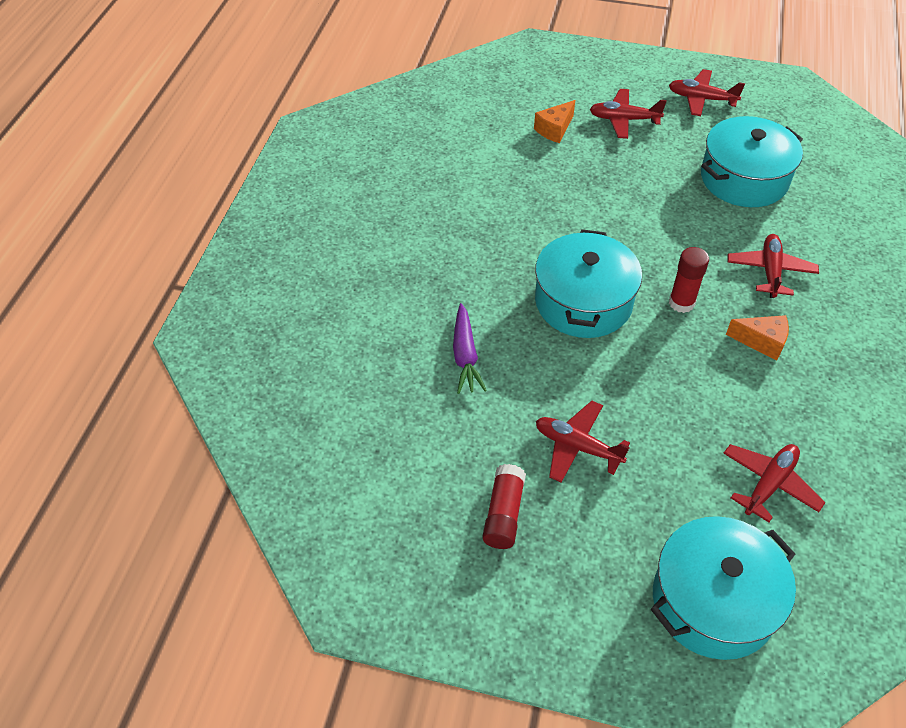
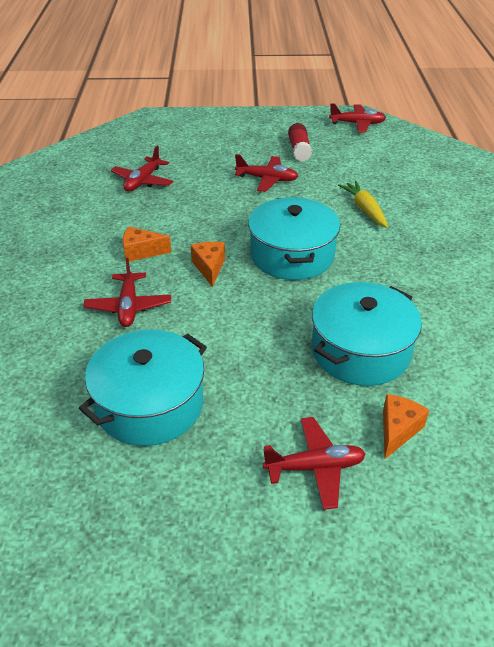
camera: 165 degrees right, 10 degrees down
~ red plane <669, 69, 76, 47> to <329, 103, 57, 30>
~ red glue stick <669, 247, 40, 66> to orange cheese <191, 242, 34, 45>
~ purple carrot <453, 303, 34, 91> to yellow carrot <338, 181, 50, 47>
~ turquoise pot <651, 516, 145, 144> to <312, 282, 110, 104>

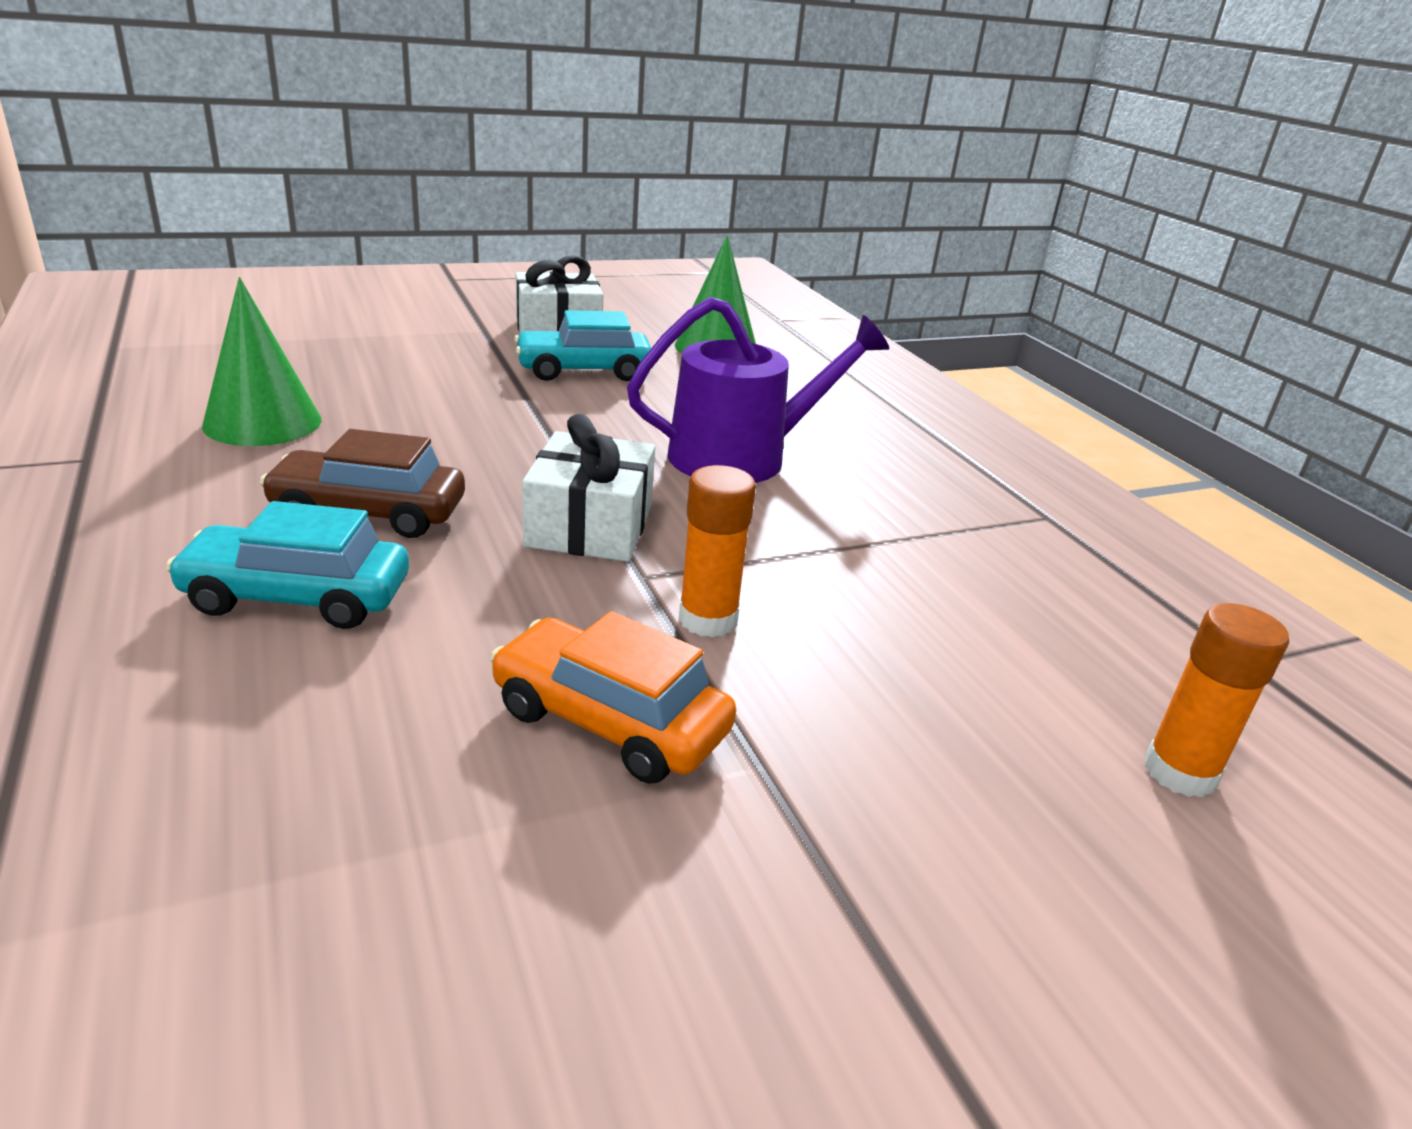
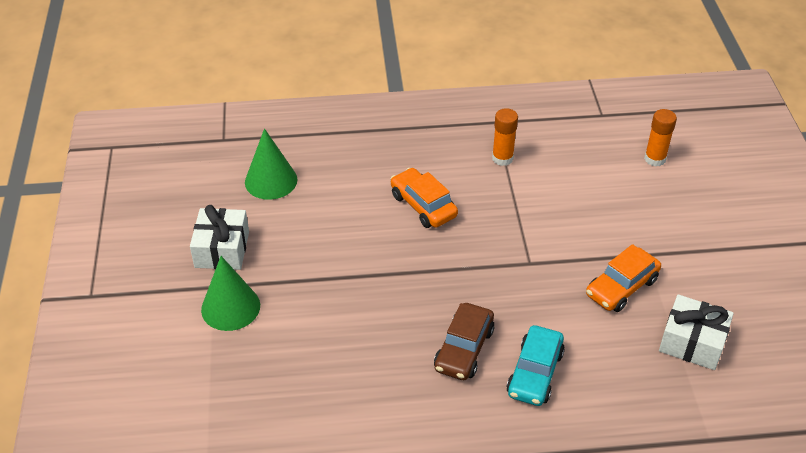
camera: 70 degrees left, 15 degrees up
~ green cone <202, 277, 119, 169> to <201, 256, 59, 75>
~ purple watering can <627, 297, 262, 186> to orange car <391, 168, 67, 60>
- turquoise car <514, 310, 137, 71>
~ white gift <522, 414, 133, 148> to <659, 294, 75, 76>
~ orange glue stick <679, 465, 77, 172> to <492, 108, 26, 58>

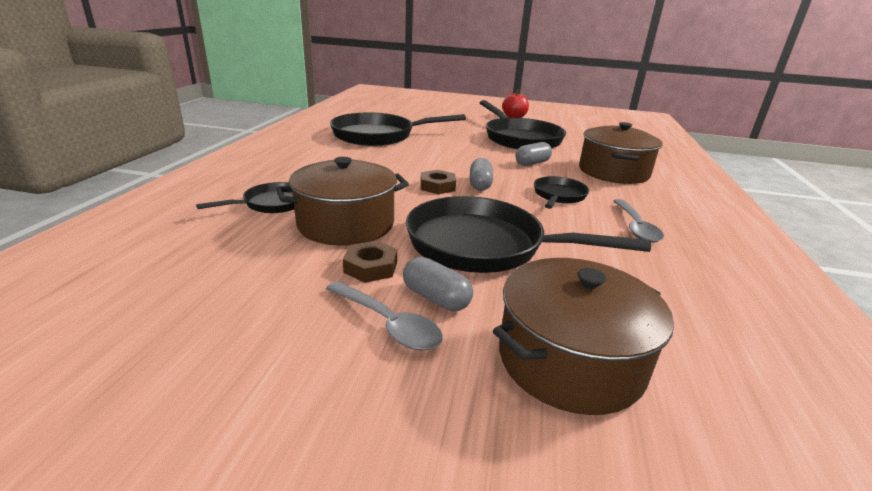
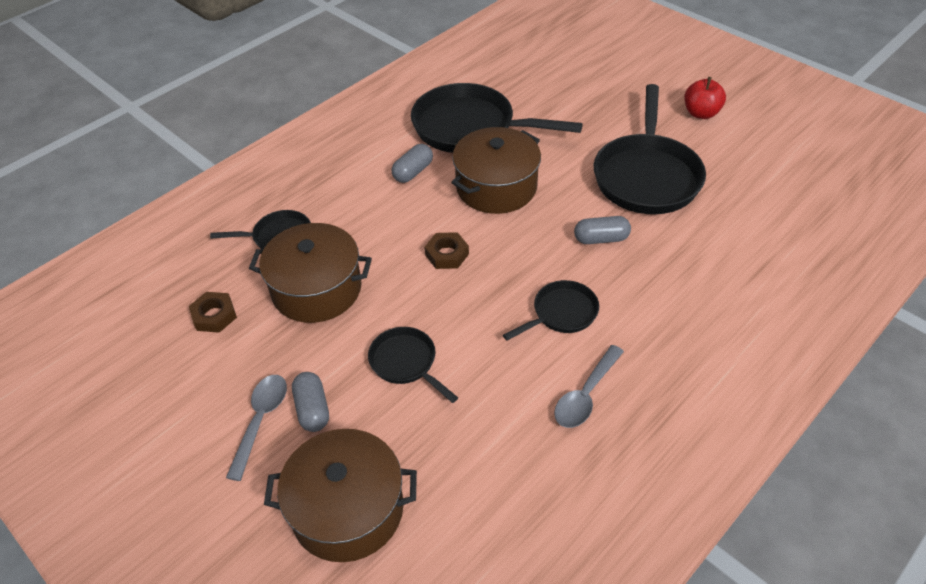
camera: 35 degrees right, 20 degrees up
~ brown pot <579, 122, 84, 62> to <451, 127, 90, 87>
~ grey capsule <470, 158, 23, 33> to <392, 144, 41, 39>
~ black pan <406, 196, 245, 77> = <368, 327, 90, 76> x0.51
~ brown nut <343, 241, 54, 42> to <189, 292, 48, 41>
~ grey spoon <326, 281, 117, 69> = <226, 375, 61, 106> 150 degrees counterclockwise

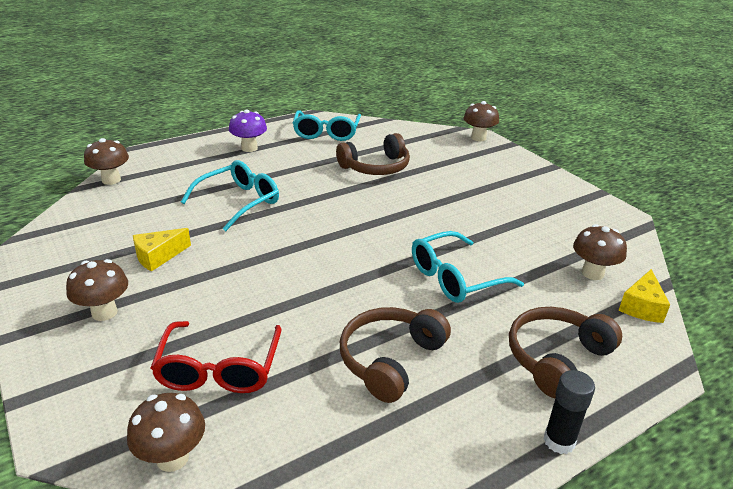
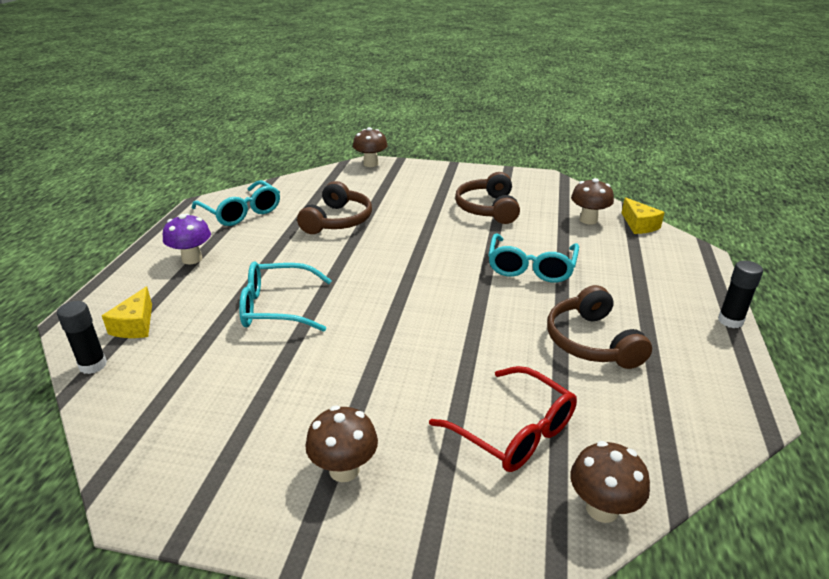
camera: 45 degrees left, 0 degrees up
~ brown mushroom <84, 138, 45, 47> to black glue stick <57, 301, 50, 73>
~ turquoise glasses <181, 160, 98, 71> = <239, 261, 93, 71> 90 degrees counterclockwise
~ yellow cheese <133, 228, 58, 44> to <102, 286, 50, 52>
~ brown headphones <509, 307, 113, 91> to <455, 172, 65, 52>

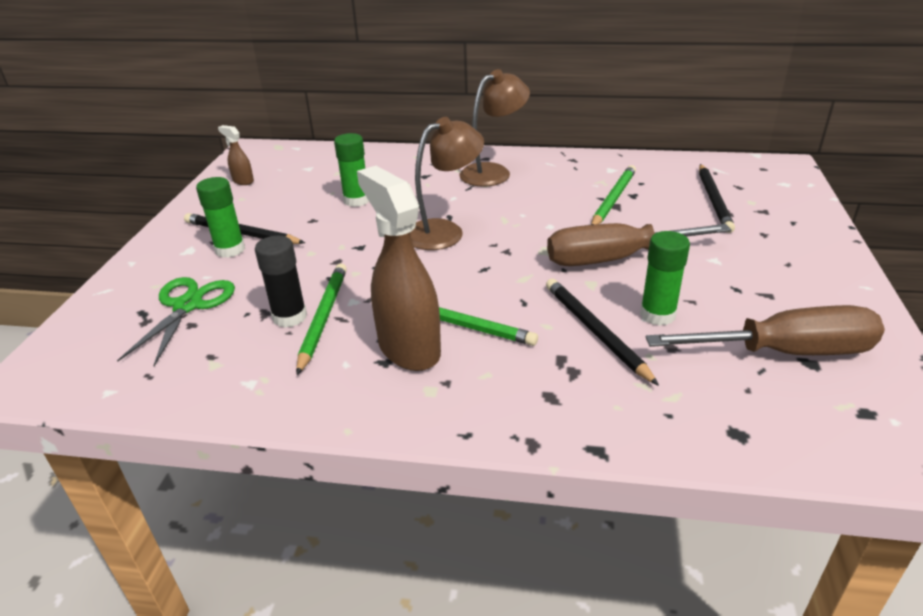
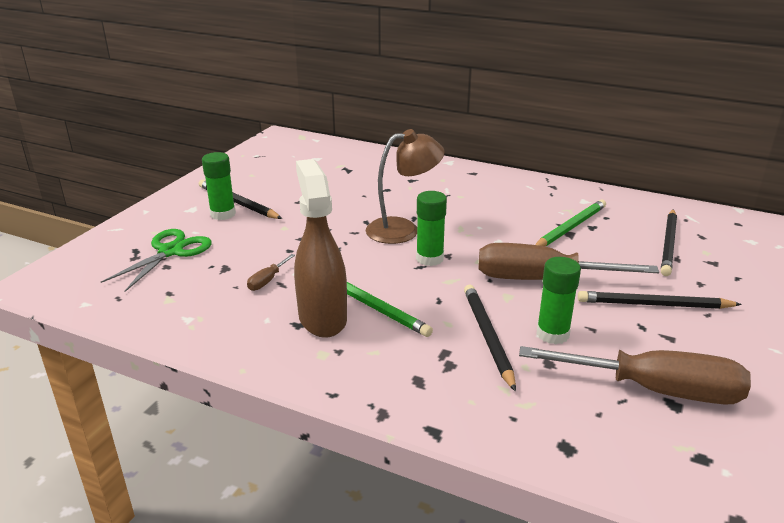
camera: 15 degrees right, 5 degrees down
- brown lamp <460, 69, 70, 118>
- brown spray bottle <218, 125, 36, 60>
~ green glue stick <334, 133, 35, 74> to <416, 191, 31, 75>
- black glue stick <255, 236, 52, 92>
~ green pencil <296, 264, 51, 111> to brown screwdriver <247, 254, 48, 37>
+ black pencil <578, 291, 164, 18>

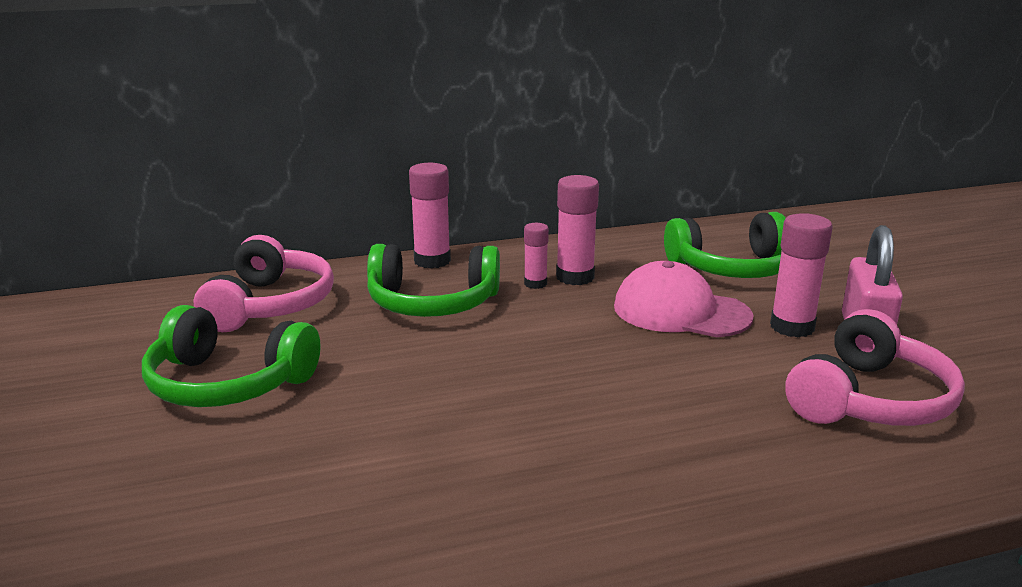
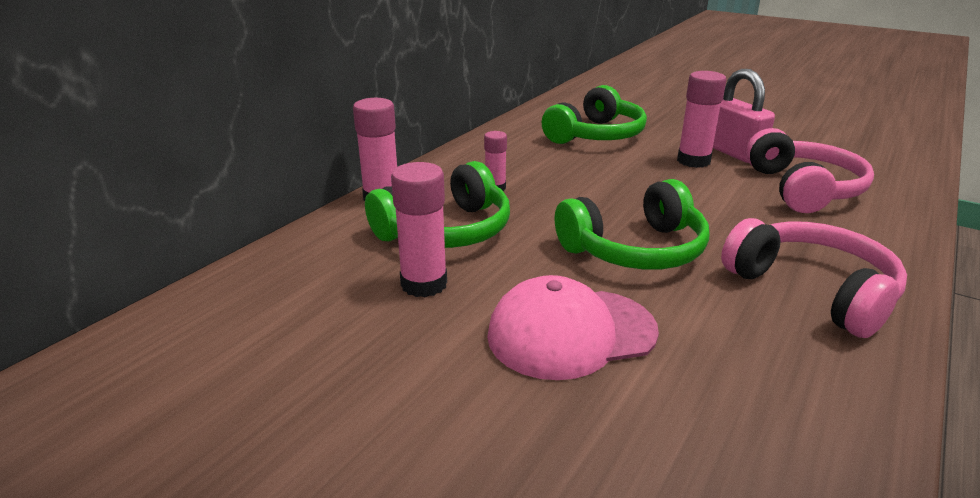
camera: 40 degrees left, 5 degrees up
~ pink glue stick <556, 175, 43, 110> to <391, 162, 56, 135>
~ pink headphones <194, 235, 140, 97> to <721, 218, 186, 120>
~ pink cap <614, 261, 140, 76> to <487, 275, 172, 105>
~ green headphones <142, 305, 179, 102> to <555, 179, 154, 91>

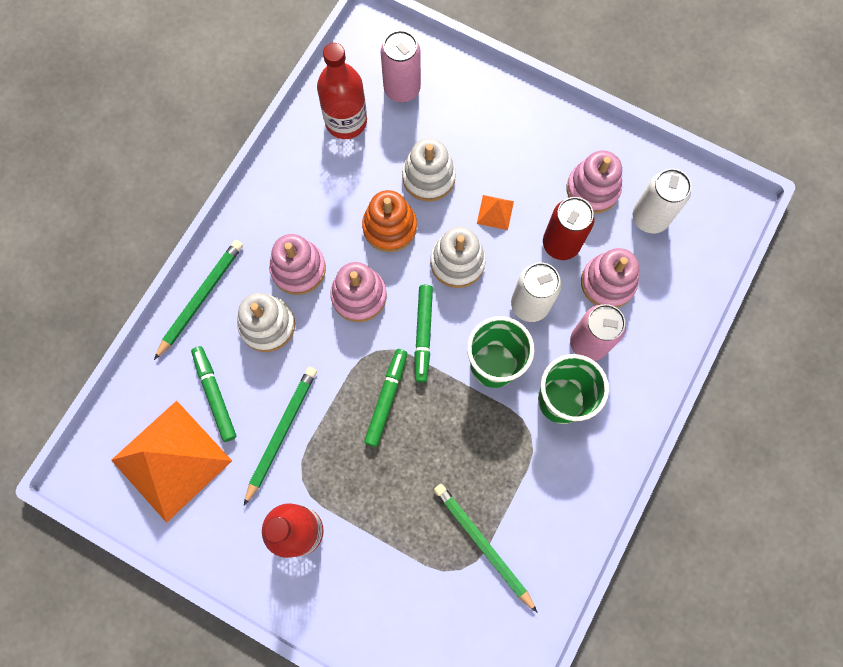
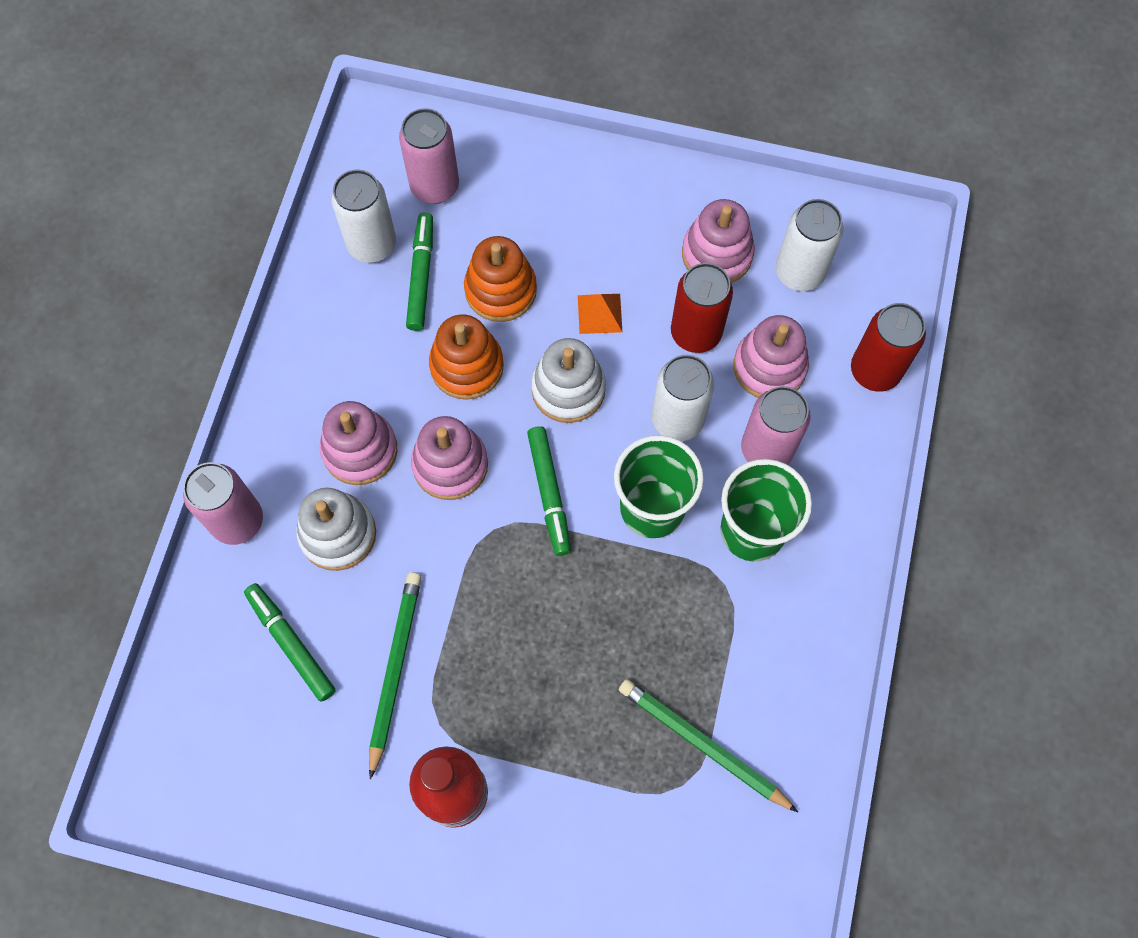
camera: 15 degrees left, 5 degrees down
~ red bottle <317, 43, 50, 96> to white can <331, 169, 65, 94>
~ white stacking toy <402, 138, 54, 64> to orange stacking toy <464, 236, 73, 86>
~ green pencil <154, 240, 89, 120> to pink can <183, 462, 80, 83>
~ green marker <364, 349, 43, 98> to <406, 212, 27, 119>
- orange pyramid <111, 401, 121, 122>
+ red can <851, 303, 75, 89>

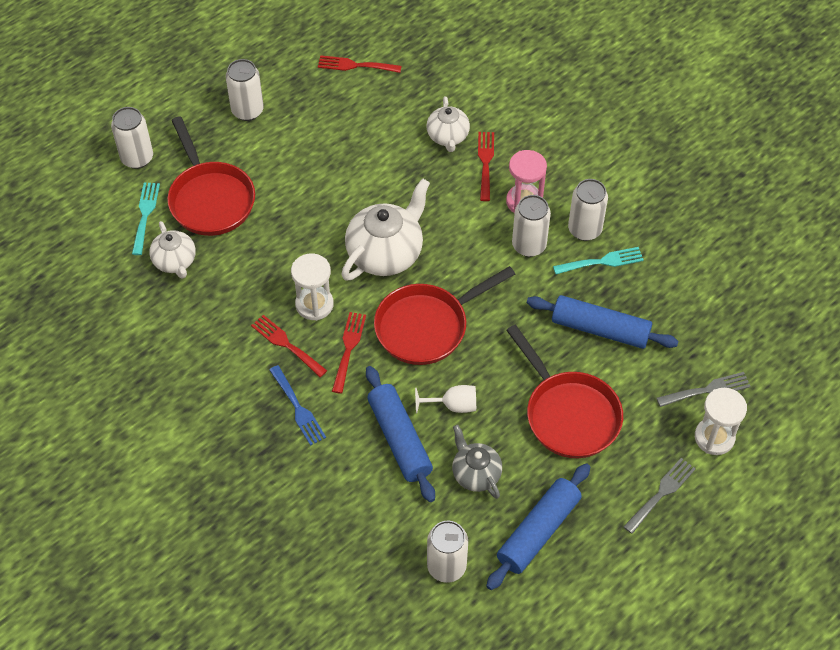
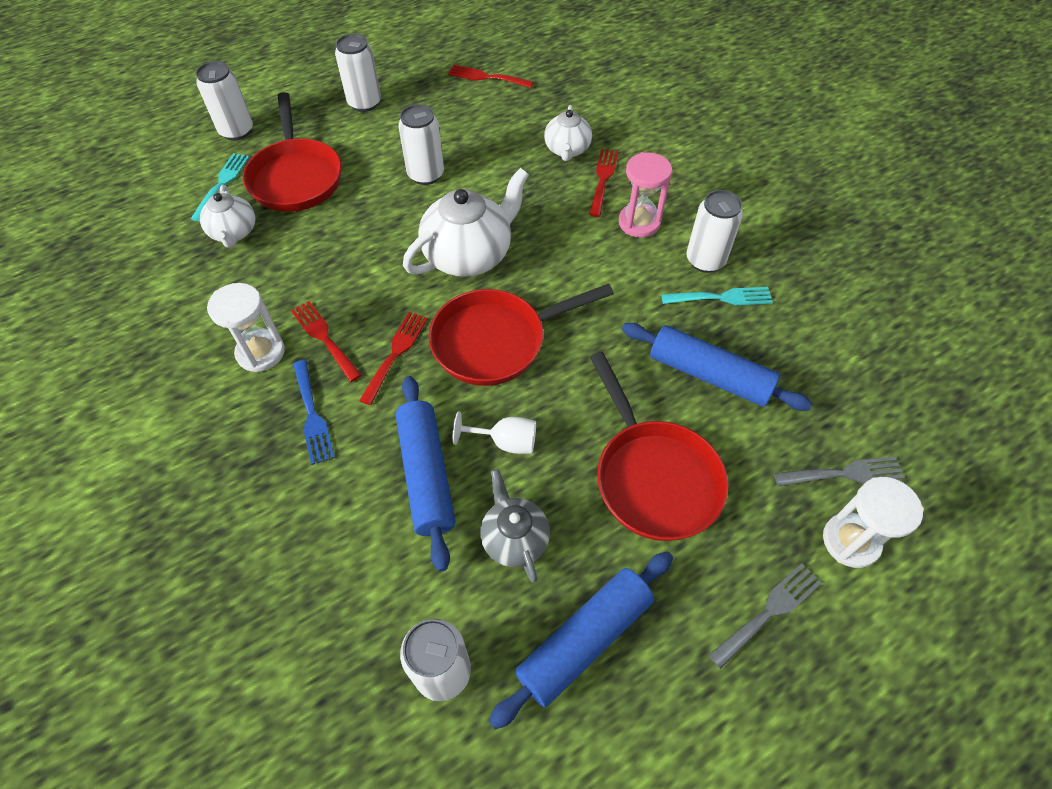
camera: 10 degrees right, 0 degrees up
~ white can <512, 195, 39, 62> to <398, 104, 46, 81>
~ white hourglass <291, 253, 43, 68> to <207, 283, 78, 89>

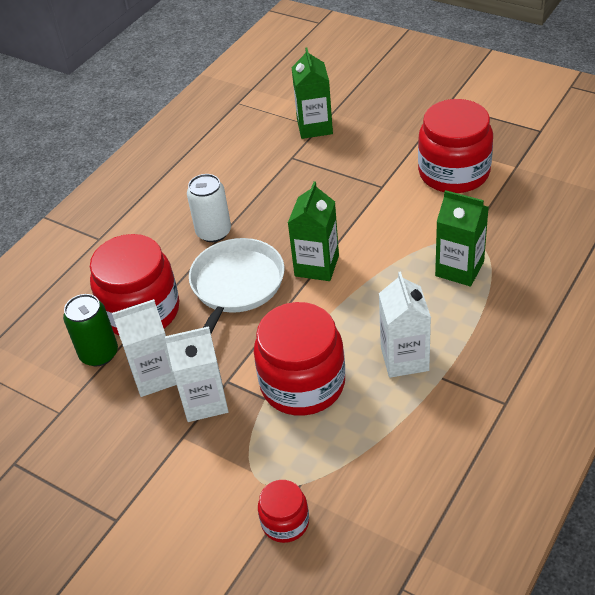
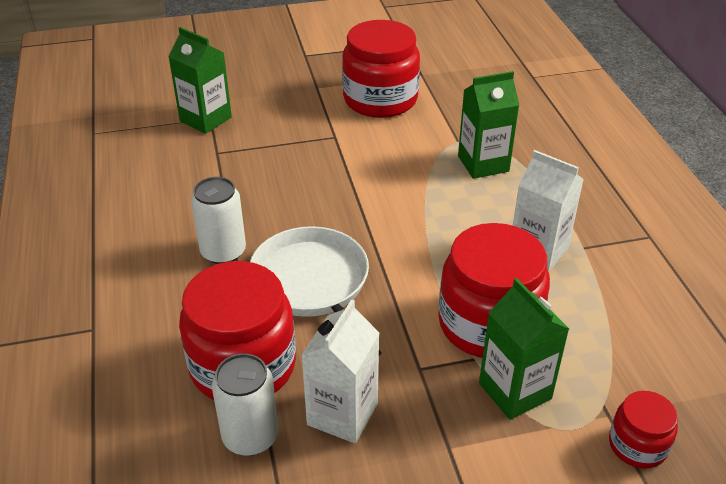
camera: 50 degrees left, 5 degrees down
~ green carton <288, 181, 51, 100> to <479, 278, 90, 142>
~ green can <63, 294, 55, 72> to white can <212, 353, 67, 103>
- white carton <165, 326, 64, 96>

